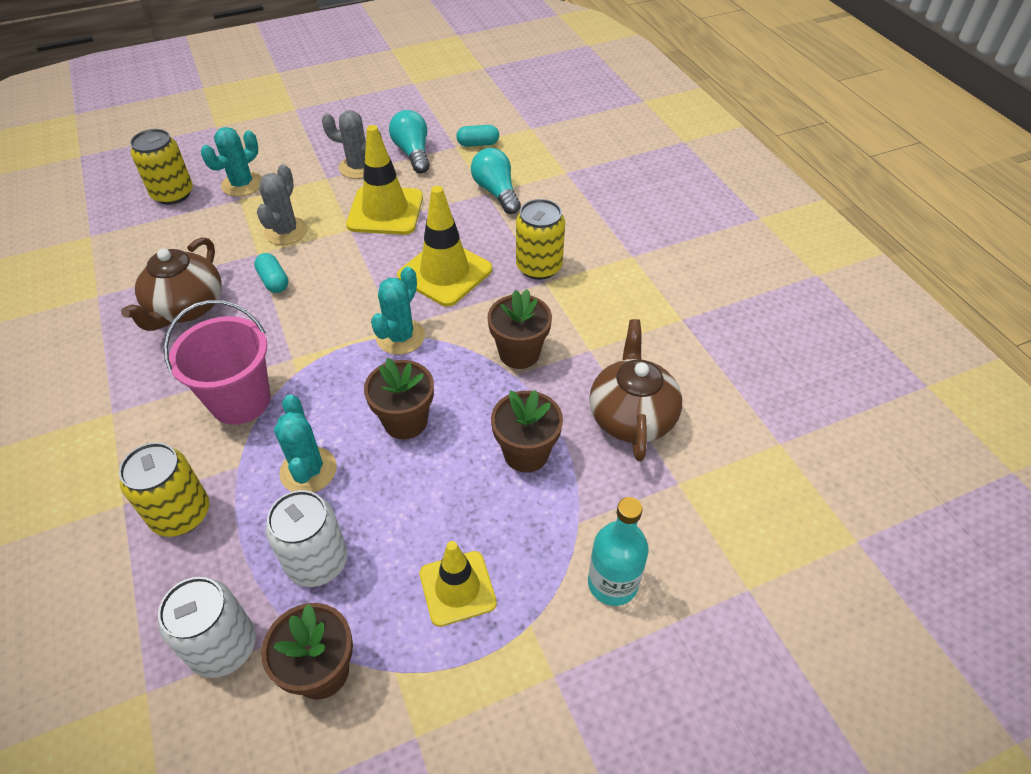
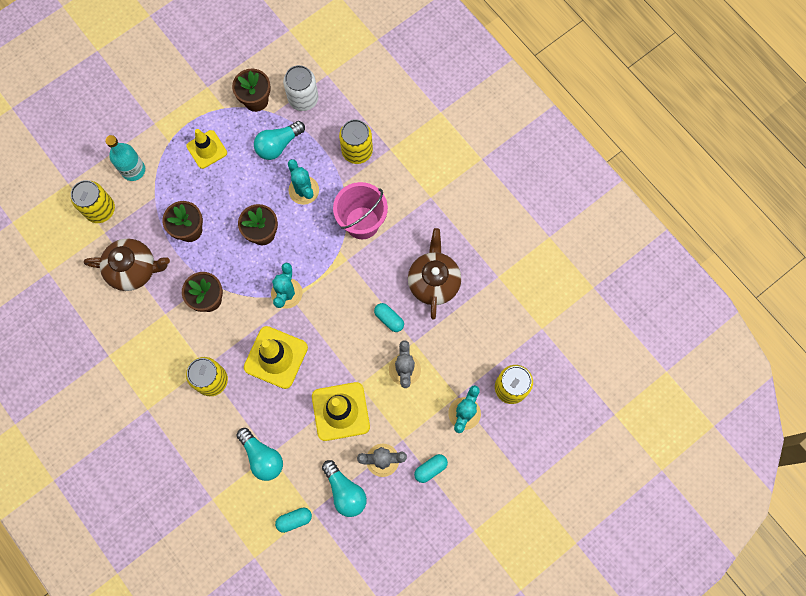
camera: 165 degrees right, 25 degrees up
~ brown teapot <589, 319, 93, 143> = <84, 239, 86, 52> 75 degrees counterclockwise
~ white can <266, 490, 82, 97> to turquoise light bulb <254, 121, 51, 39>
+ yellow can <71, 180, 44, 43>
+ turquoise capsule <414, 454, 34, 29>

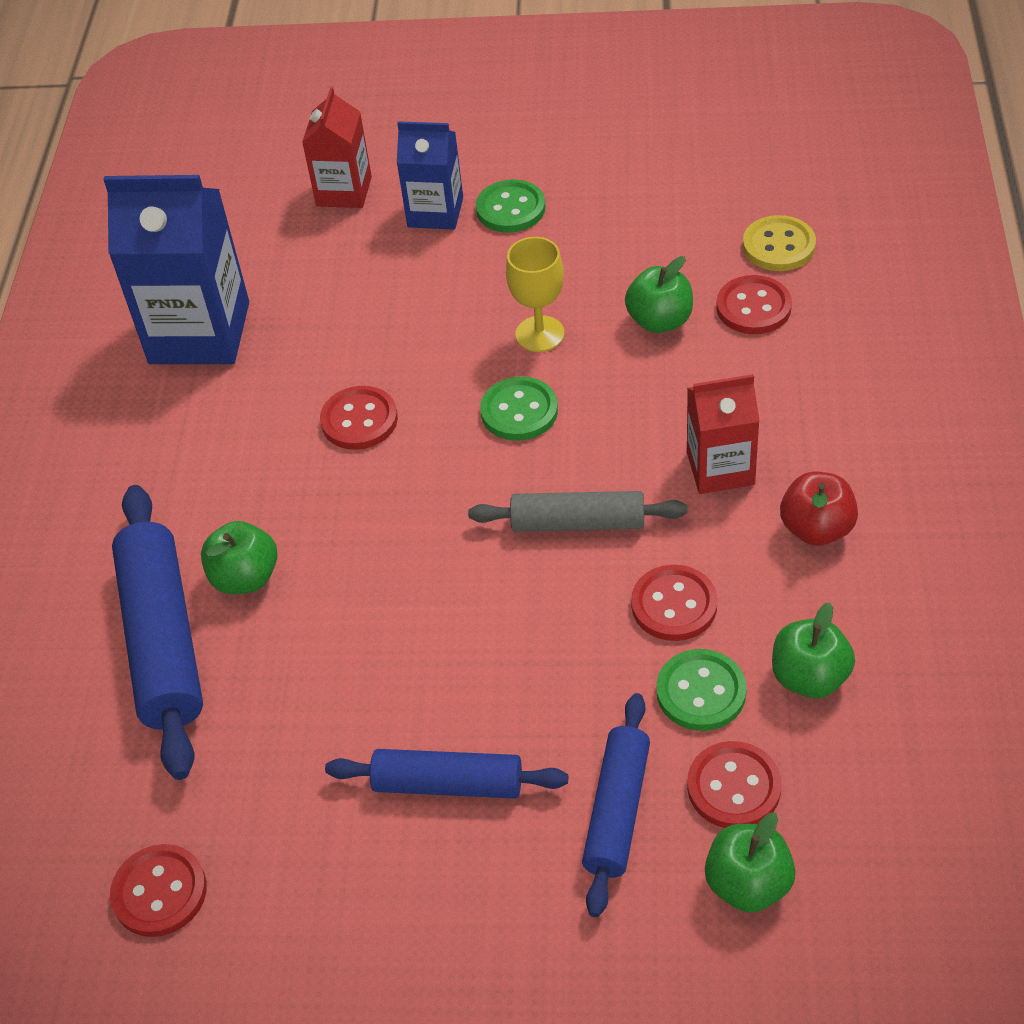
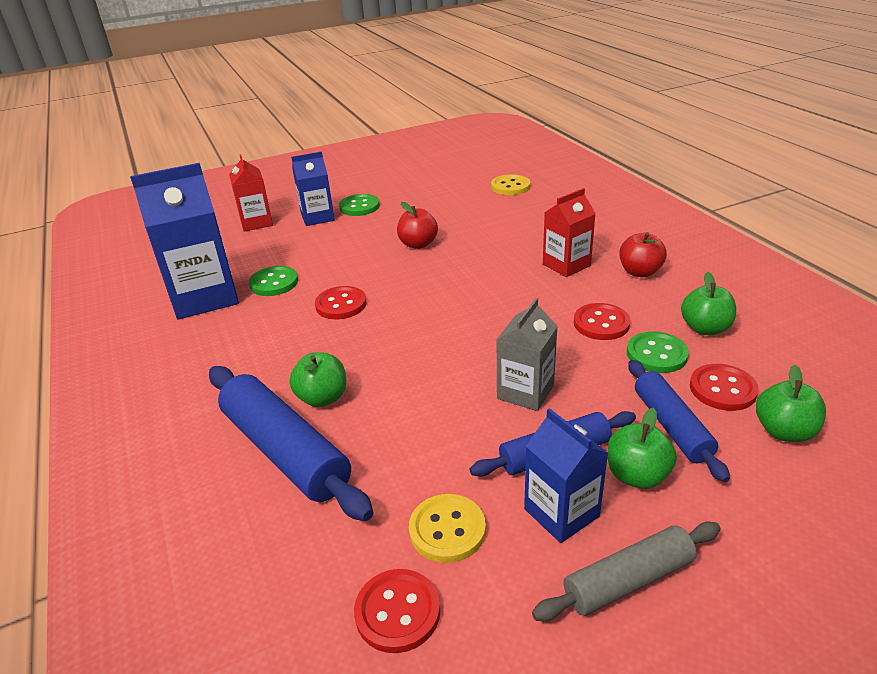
camera: 30 degrees left, 15 degrees down
~ yellow goblet <506, 237, 58, 115> to red apple <397, 202, 41, 47>
~ green apple <625, 256, 68, 77> to <608, 408, 69, 81>
- red button <716, 275, 76, 59>
~ green button <480, 377, 78, 64> to <249, 266, 49, 30>
~ grey rolling pin <468, 491, 220, 41> to <532, 522, 189, 99>
+ grey carton <496, 298, 62, 113>
+ blue carton <524, 408, 84, 135>
+ yellow button <409, 494, 77, 69>

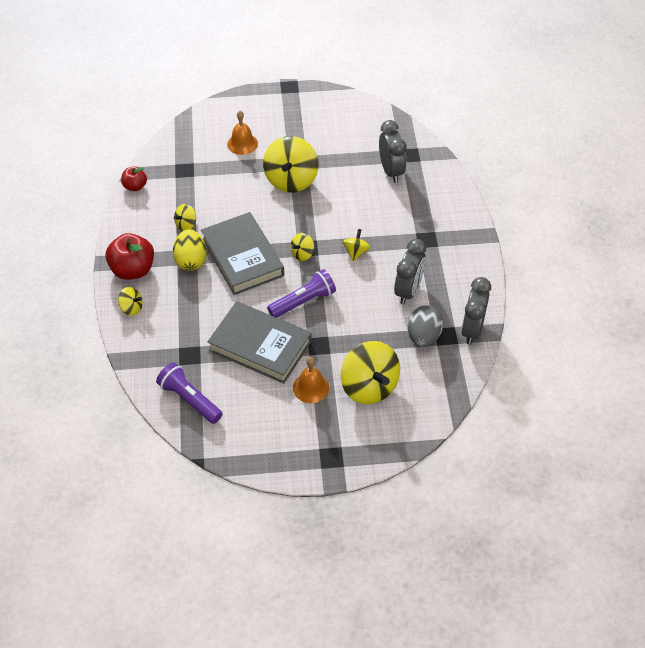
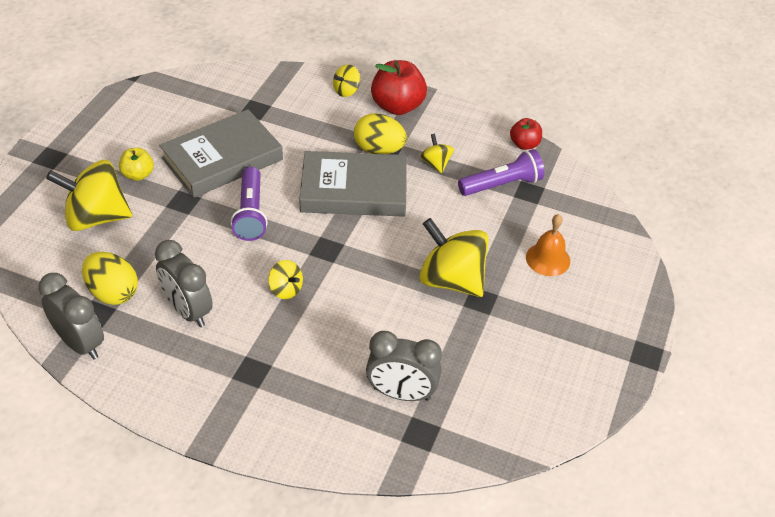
camera: 115 degrees right, 5 degrees down
- yellow spinning top <290, 233, 24, 28>
~ grey egg <408, 305, 35, 42> to yellow egg <82, 252, 56, 53>
~ orange bell <293, 357, 36, 46> to yellow apple <119, 148, 35, 33>
~ purple flashlight <156, 362, 67, 62> to <458, 149, 87, 47>

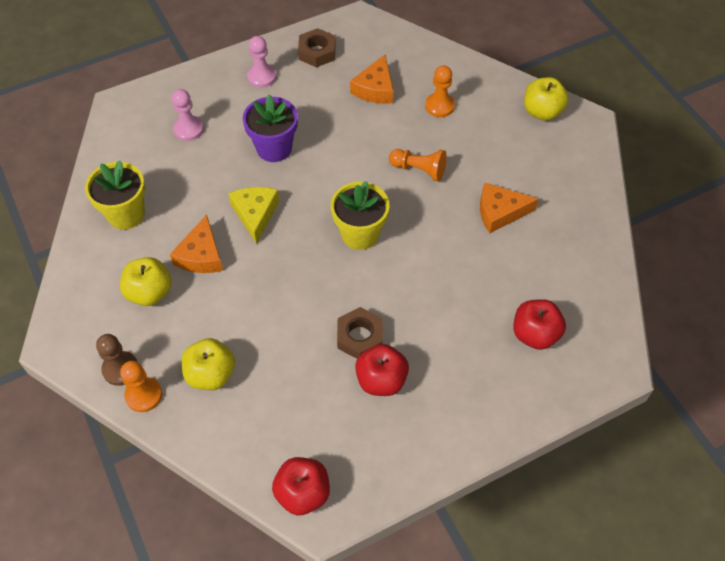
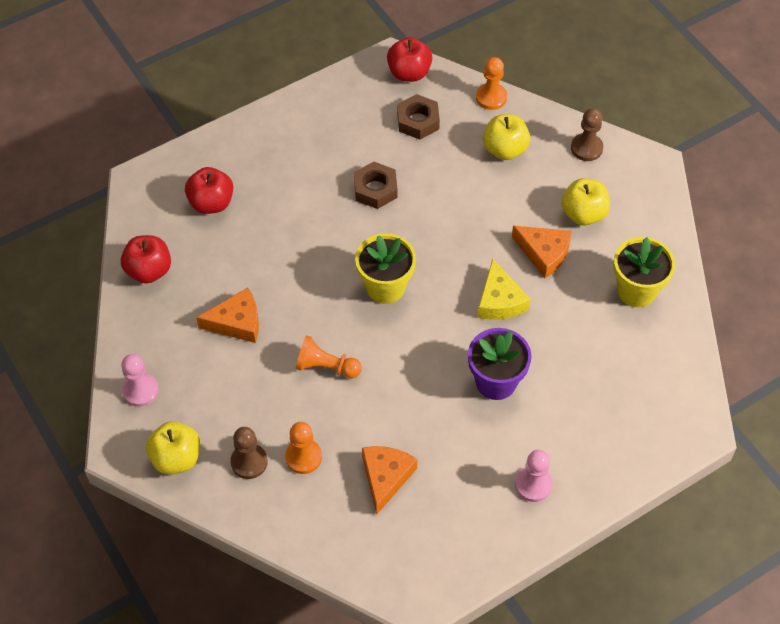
camera: 175 degrees right, 0 degrees up
~ brown nut <298, 28, 38, 39> to <397, 94, 43, 46>
~ pink pawn <172, 89, 32, 52> to <121, 354, 37, 53>
~ orange cheese <170, 215, 53, 58> = <512, 226, 60, 52> 120 degrees clockwise
~ red apple <355, 344, 54, 52> to <121, 235, 50, 48>
~ orange pawn <120, 361, 42, 51> to <476, 57, 31, 53>
+ brown pawn <230, 427, 38, 52>

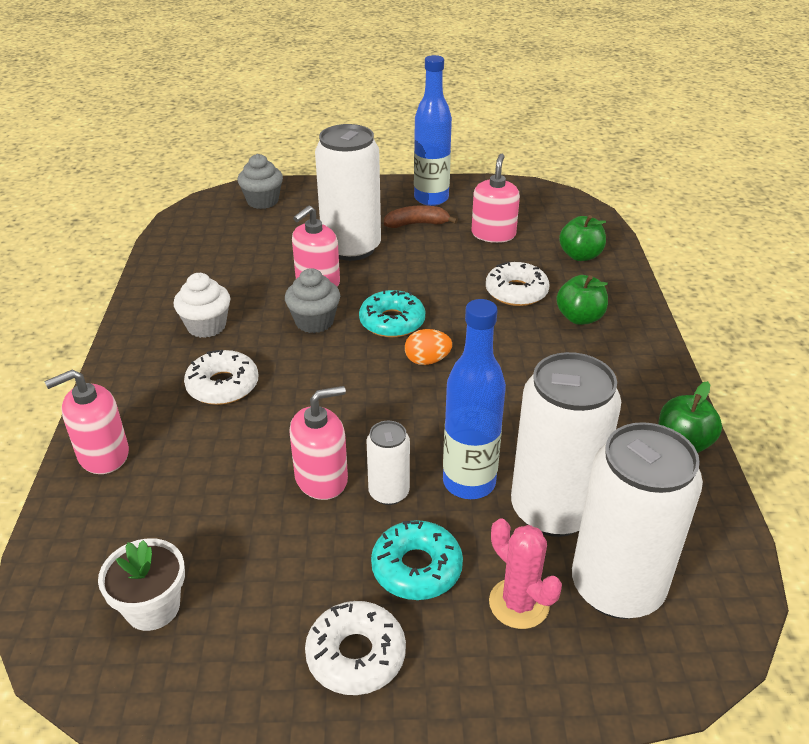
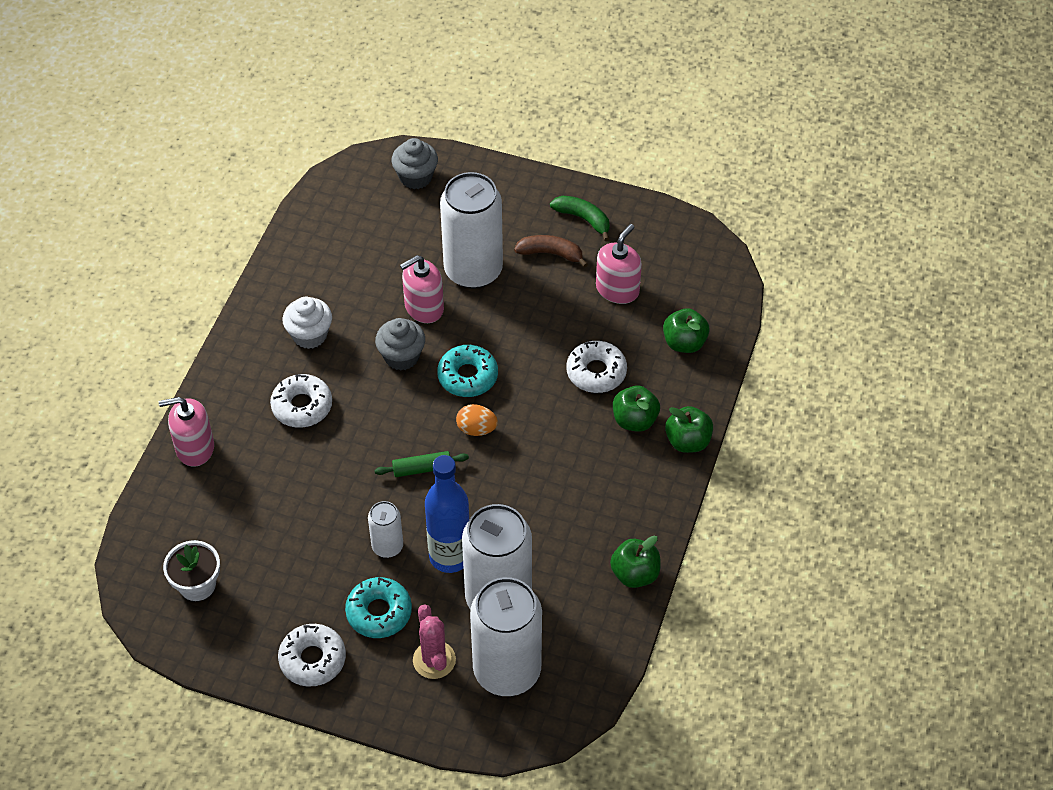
camera: 20 degrees right, 15 degrees up
~ blue bottle <414, 55, 38, 151> to green banana <550, 196, 60, 45>
- pink soap dispenser <289, 386, 59, 114>
+ green apple <665, 406, 48, 47>
+ green rolling pin <375, 451, 94, 26>

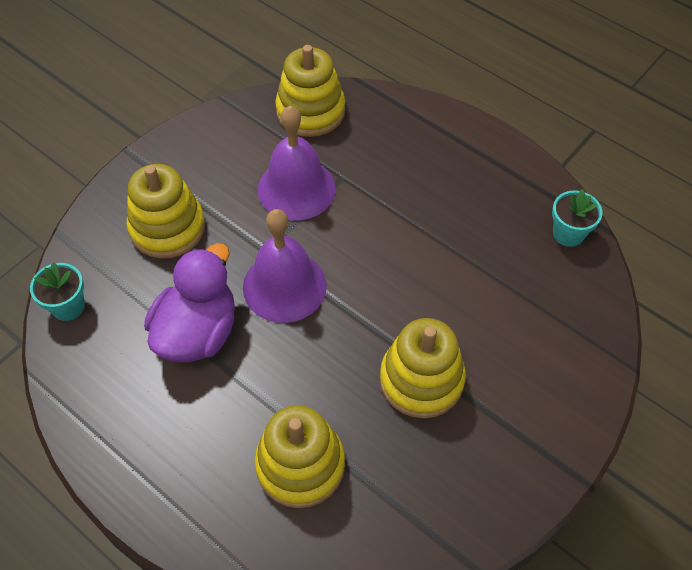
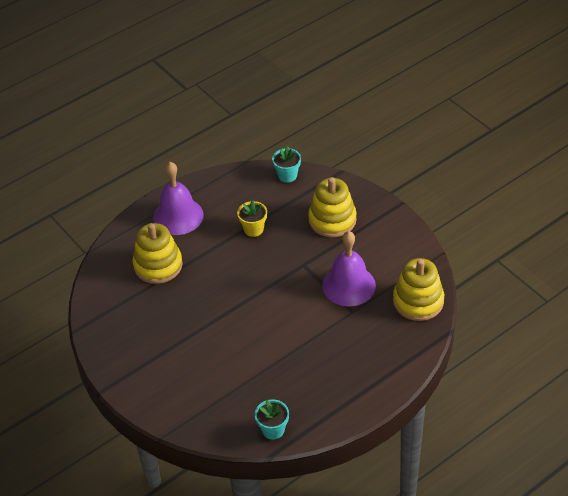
camera: 105 degrees right, 10 degrees down
~ purple bell <243, 209, 84, 114> to <153, 162, 51, 73>
~ purple duck <144, 243, 91, 119> to yellow flower pot <237, 200, 30, 37>
- yellow stacking toy <380, 318, 86, 100>

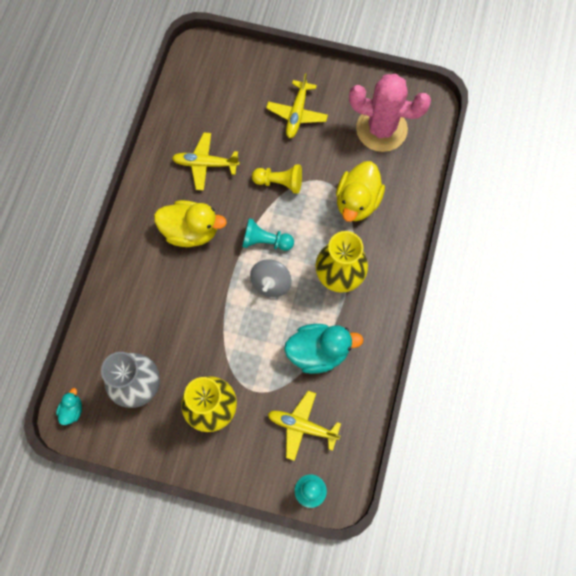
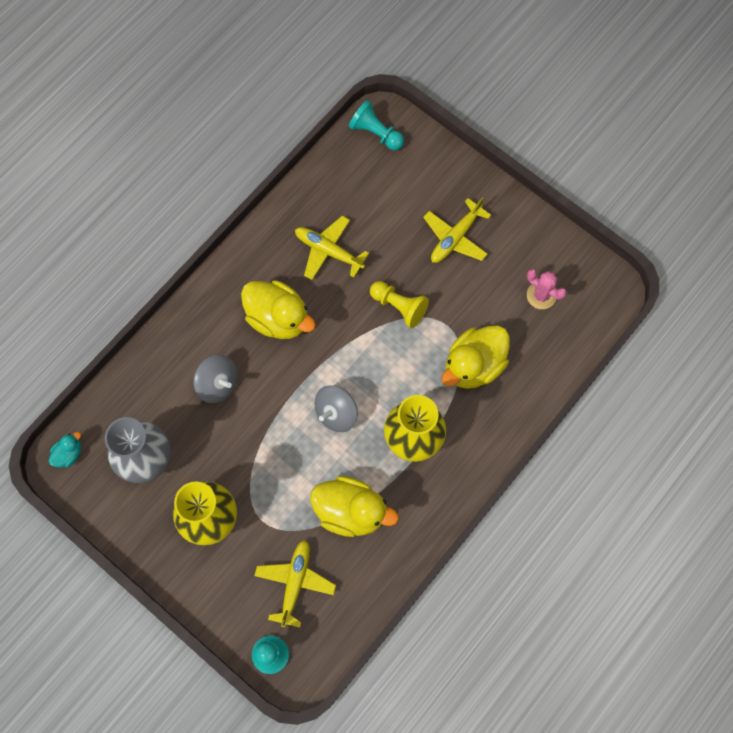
camera: 25 degrees right, 0 degrees up
~ pink cactus <349, 74, 82, 78> = <527, 269, 40, 40> x0.48
~ turquoise pawn <242, 218, 52, 33> to <349, 100, 55, 50>
~ turquoise duck <284, 324, 80, 50> to yellow duck <310, 476, 89, 61>
~ yellow plane <268, 391, 73, 70> = <254, 540, 82, 88> 60 degrees clockwise
+ grey spinning top <193, 355, 44, 48>

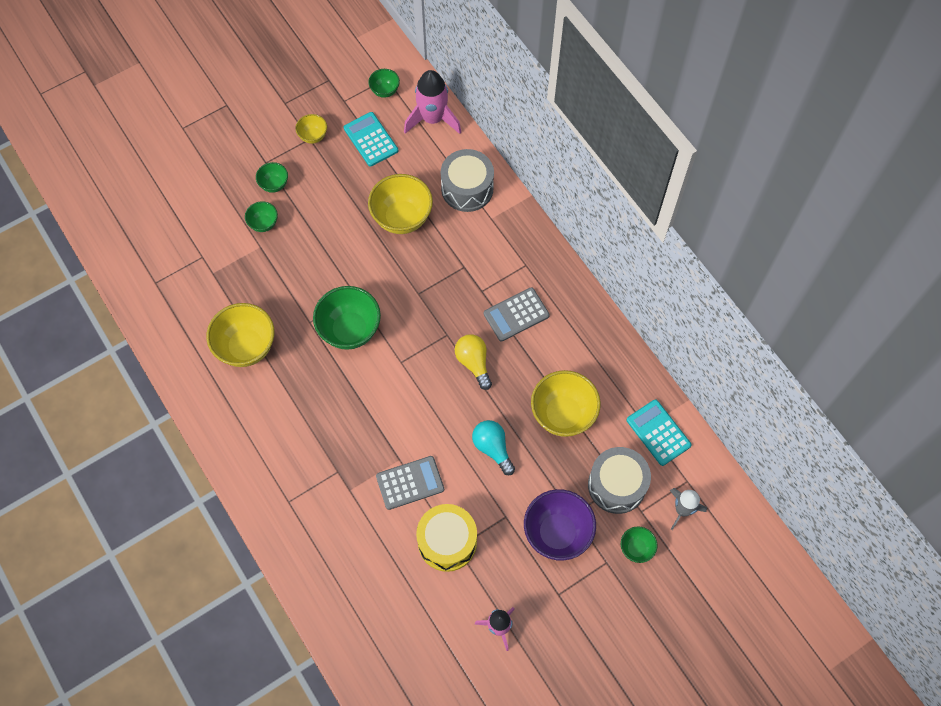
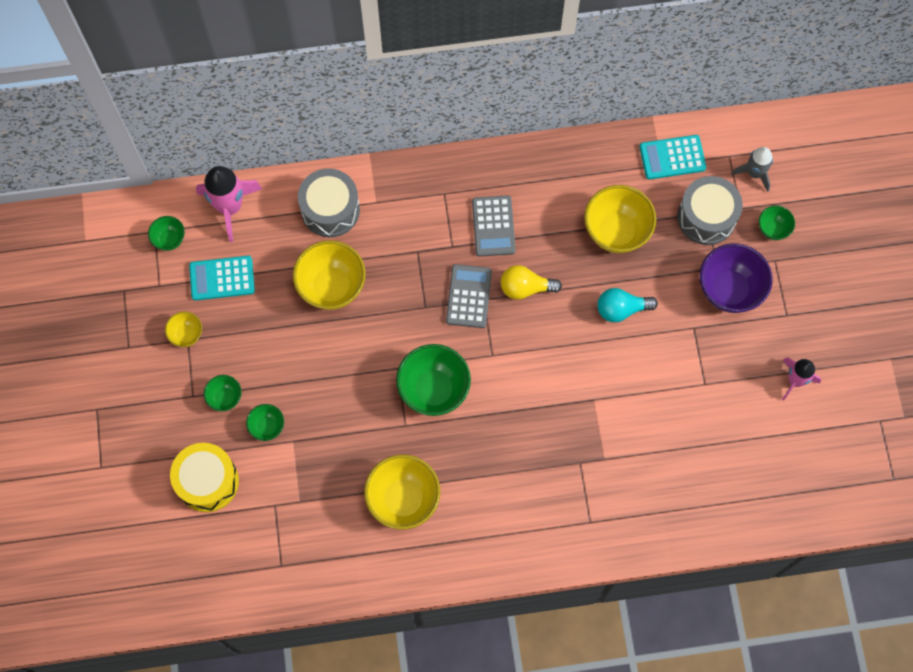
camera: 65 degrees left, 5 degrees up
~ grey calculator <376, 456, 68, 54> to <446, 264, 46, 64>
~ yellow drum <416, 504, 61, 68> to <170, 443, 69, 69>

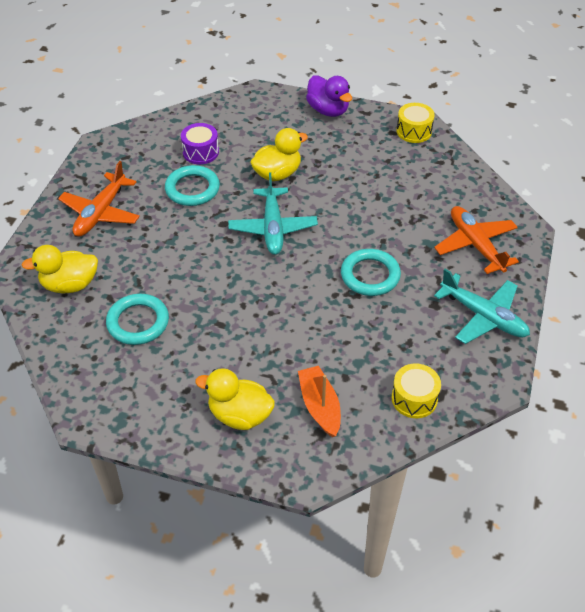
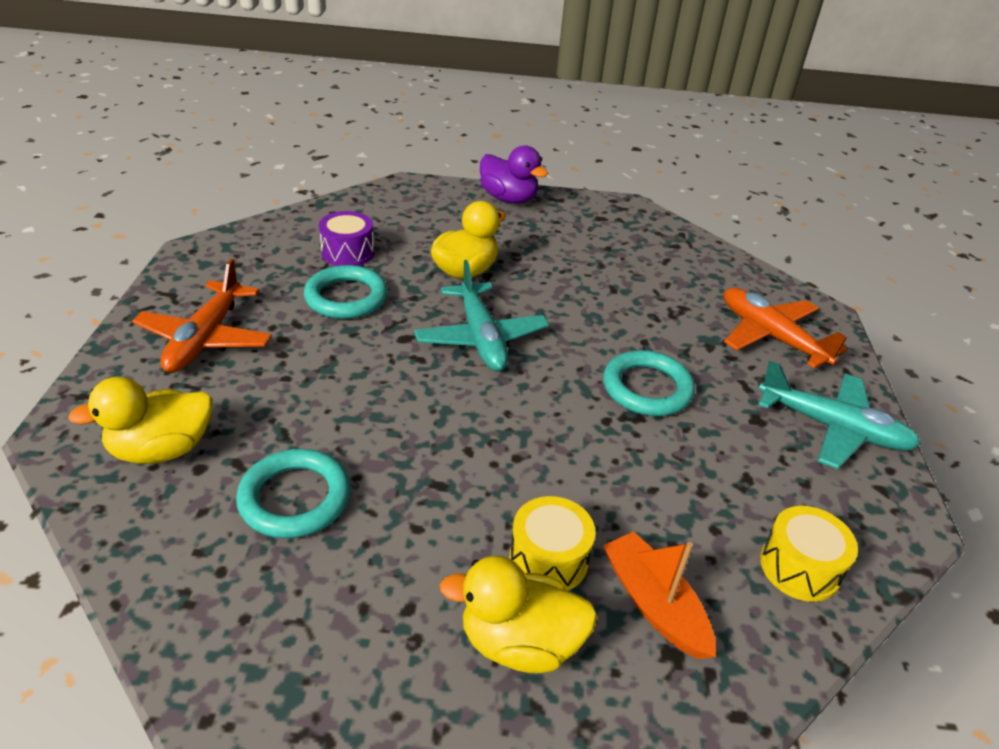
camera: 15 degrees left, 10 degrees down
~ yellow drum <397, 103, 38, 40> to <510, 496, 85, 95>

